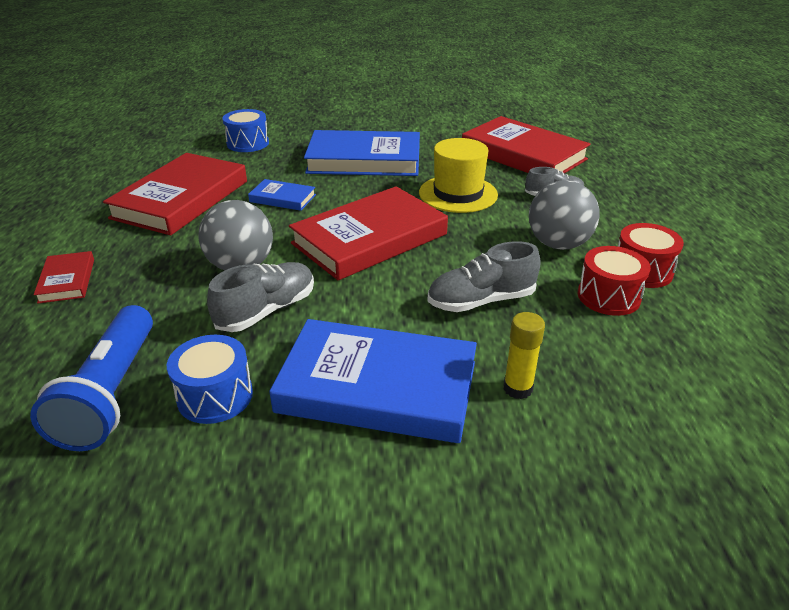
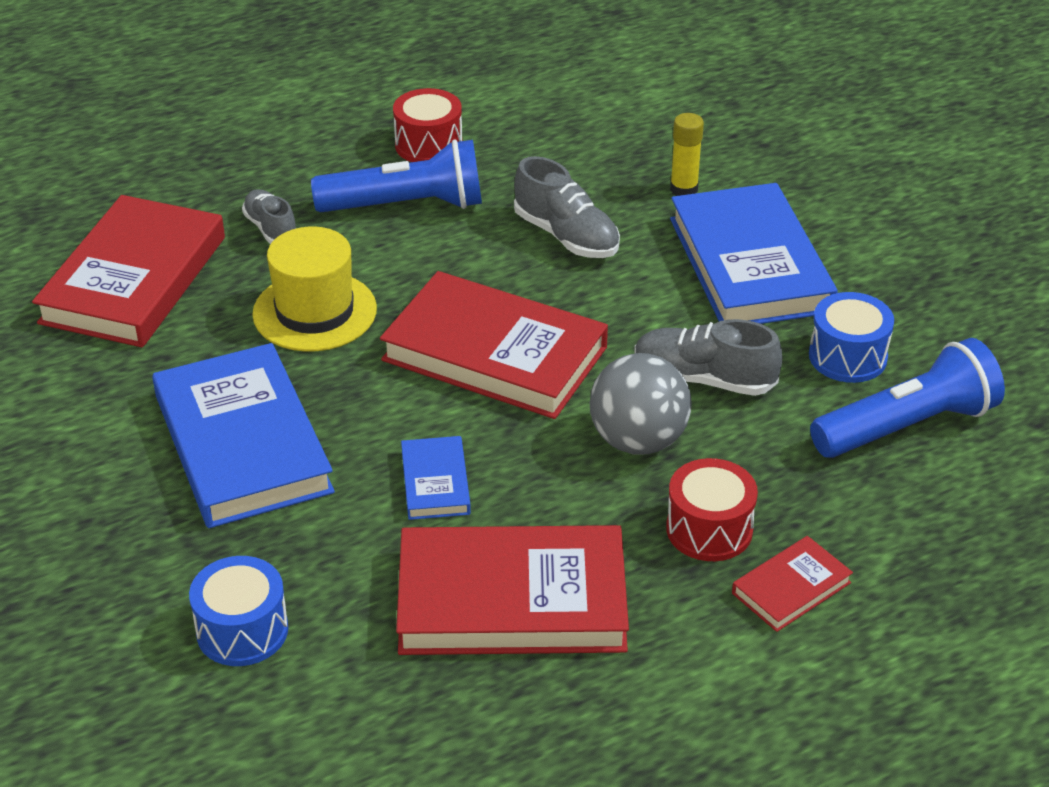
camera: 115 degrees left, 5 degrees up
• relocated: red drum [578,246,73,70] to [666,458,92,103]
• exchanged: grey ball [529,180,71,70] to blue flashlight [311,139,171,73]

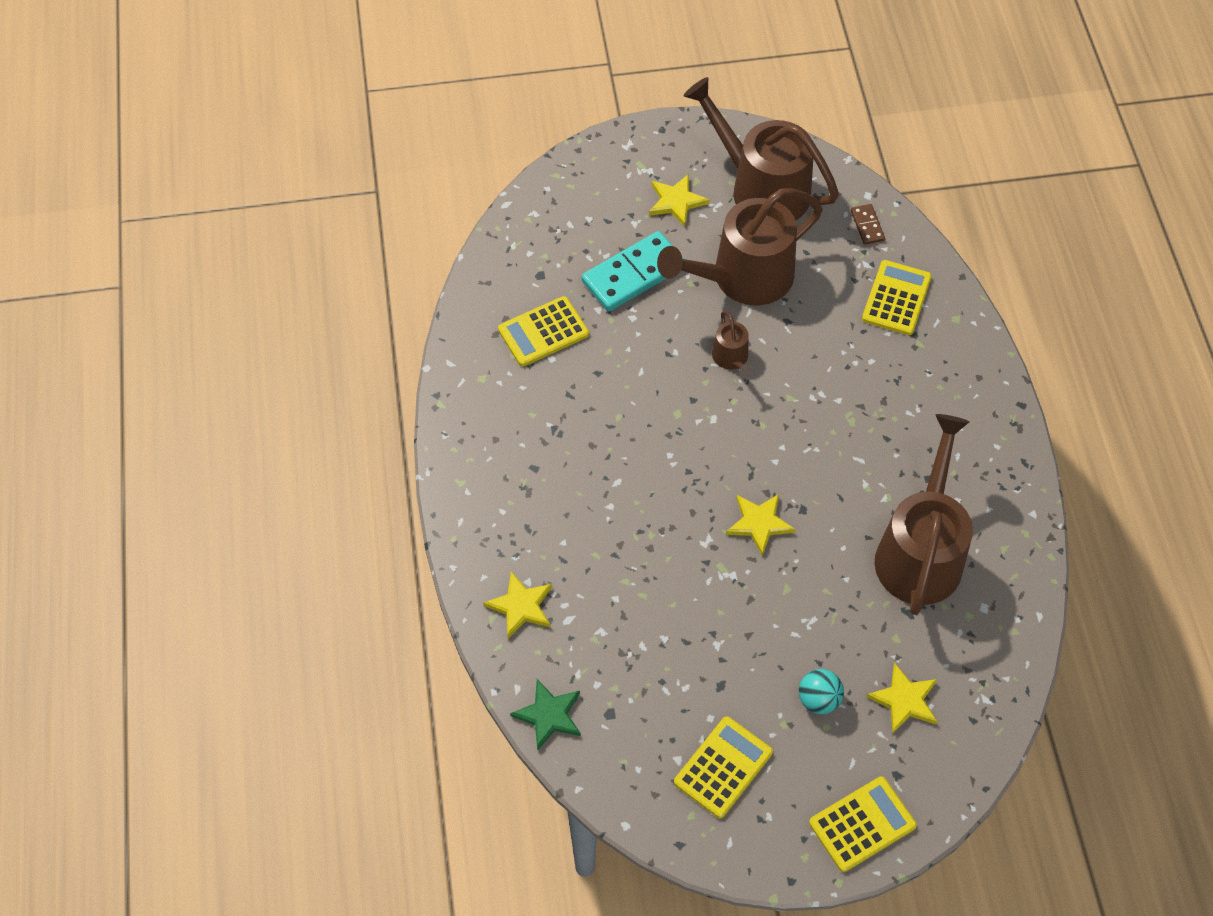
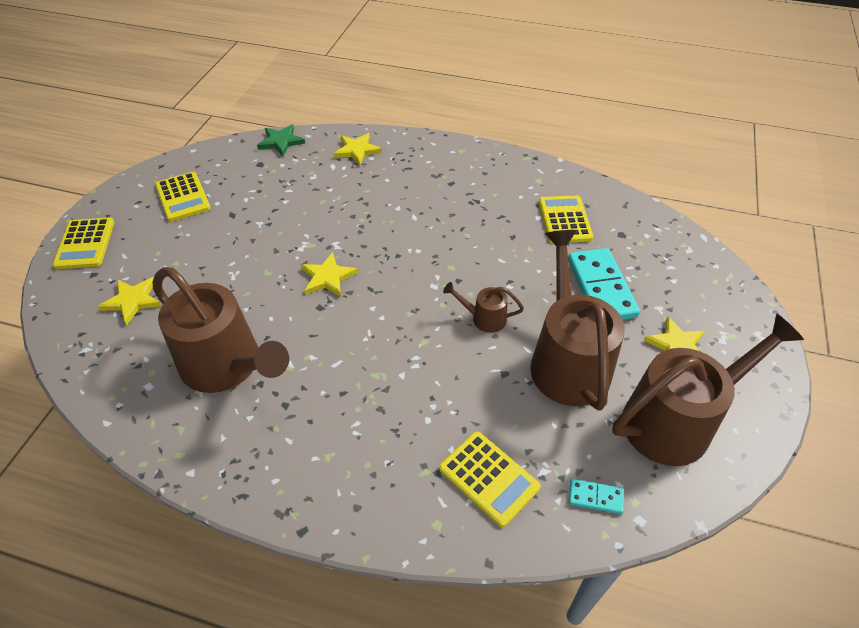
camera: 115 degrees right, 10 degrees down
• missing: teal ball [799,669,45,45]
• colour: brown domino piece [851,204,34,41] to teal domino piece [569,479,55,35]

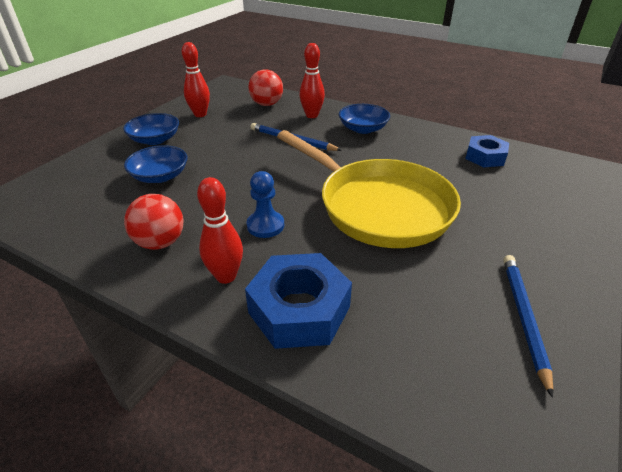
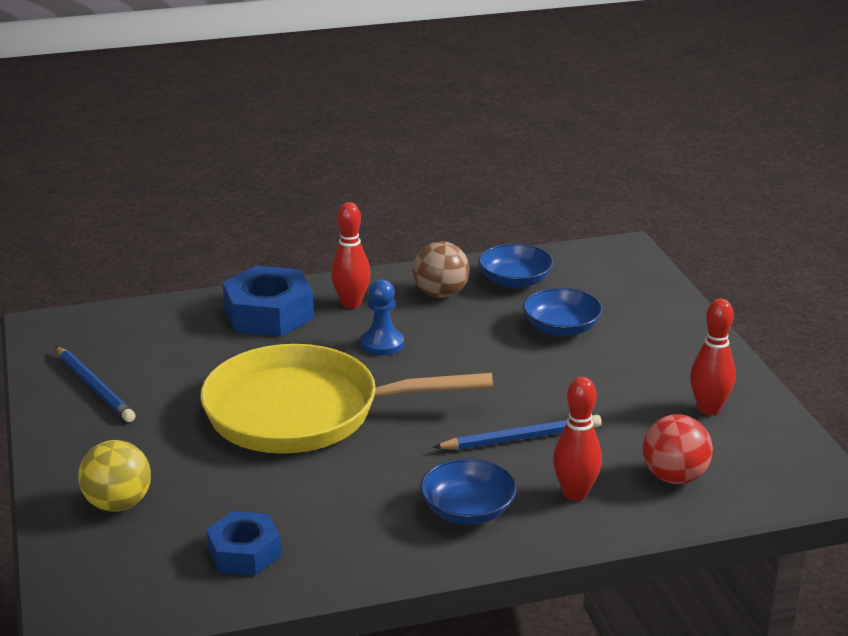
camera: 135 degrees right, 10 degrees down
• appeared: bright yellow ball [78,440,73,72]
• relocated: blue deep dish [123,113,56,32] to [478,243,76,45]
• colour: red ball [124,194,60,56] to brown ball [413,241,57,57]

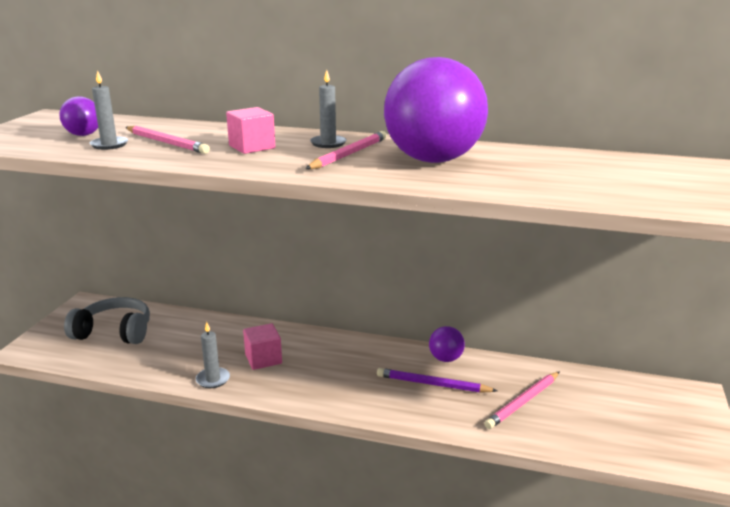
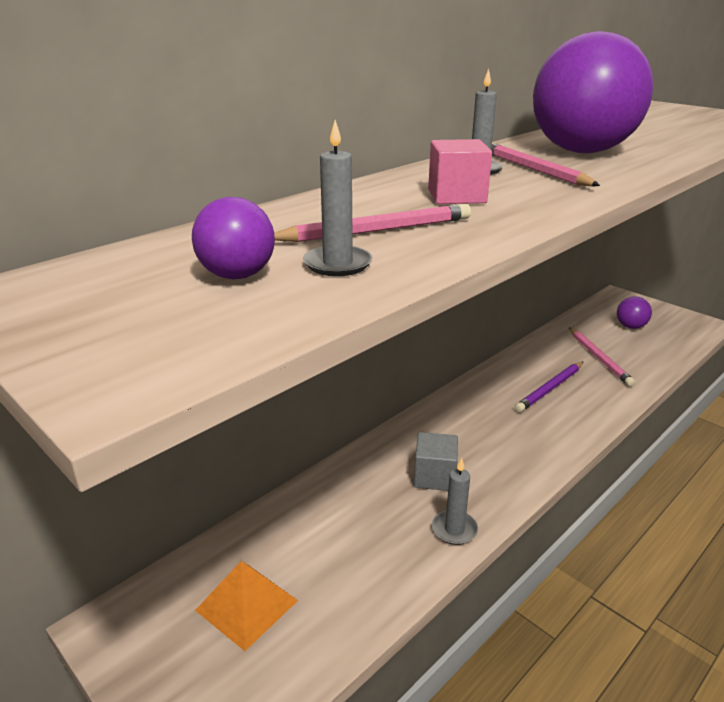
camera: 60 degrees left, 5 degrees up
• relocated: violet ball [429,326,36,36] to [617,296,35,33]
• exchanged: grey headphones [64,297,86,47] to orange pyramid [195,561,103,90]
• colour: pink cube [243,323,39,47] to grey cube [414,432,44,59]

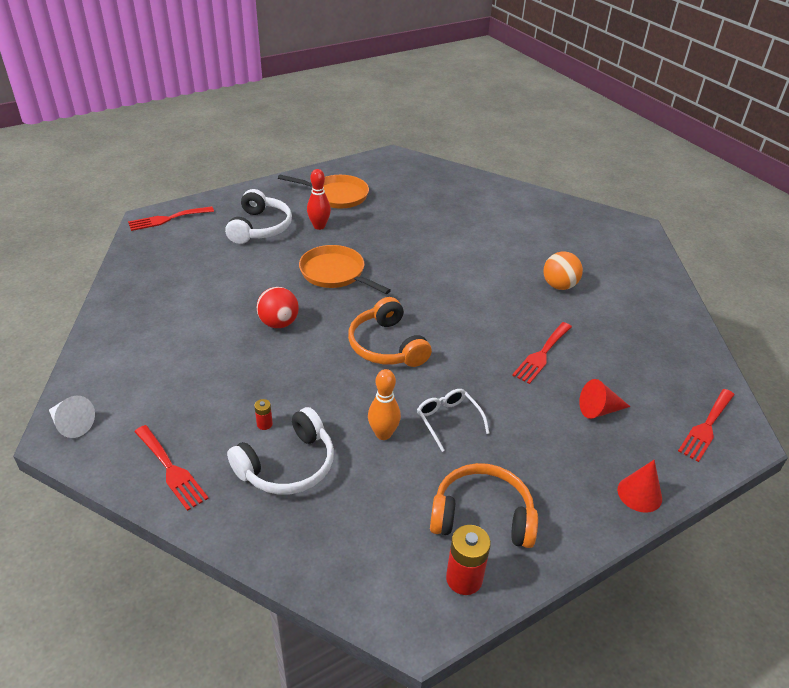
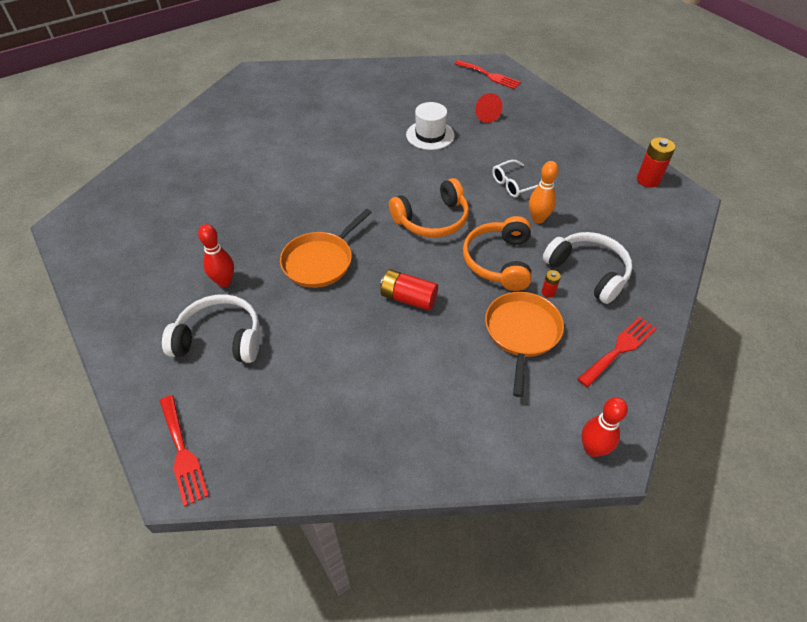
camera: 90 degrees left, 10 degrees up
• missing: orange ball [543,252,40,38]
• missing: red cone shape [617,460,45,53]
• relocated: orange skillet [278,175,91,33] to [485,292,79,105]
• relocated: orange headphones [430,463,108,85] to [463,216,69,75]
• exchanged: pure white cone shape [49,396,46,42] to red skittle [581,397,47,60]
• exchanged: red ball [257,287,42,41] to red AA battery [380,269,58,42]
• exchanged: red dinner fork [512,322,60,62] to pure white top hat [406,102,49,48]

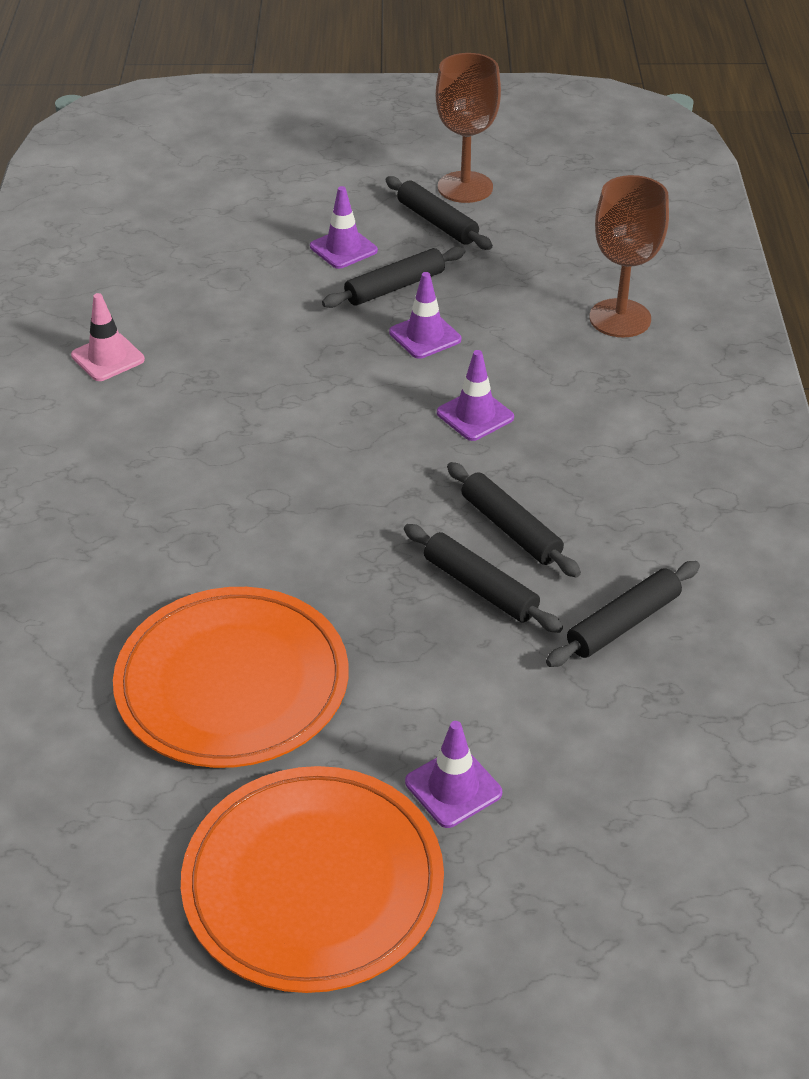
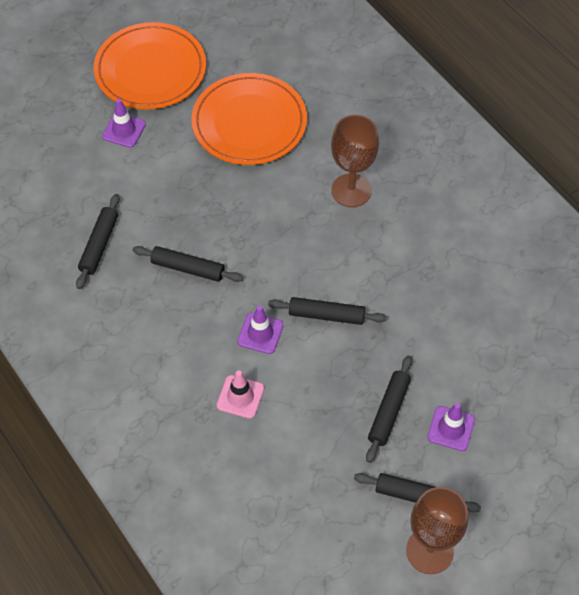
camera: 145 degrees right, 15 degrees up
• missing: violet safety cone [389,272,72,87]
• relocated: pink safety cone [71,293,74,88] to [217,371,47,48]
• relocated: ebony rolling pin [404,524,159,109] to [268,297,118,28]
• relocated: brown wine glass [589,175,80,162] to [331,115,48,92]

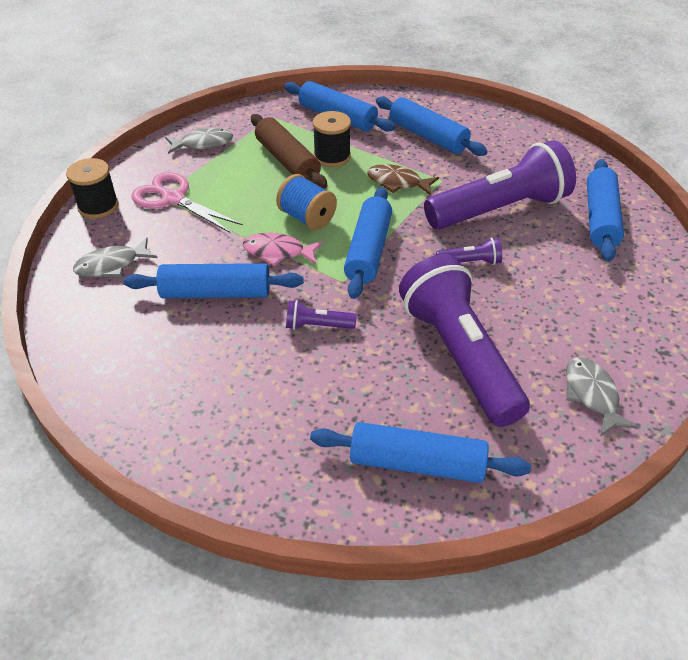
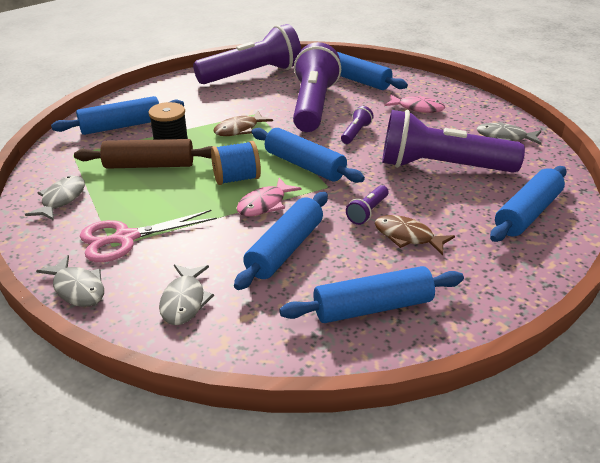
camera: 60 degrees left, 10 degrees down
• appeared: violet flashlight [193,24,108,60]
• appeared: brown toy fish [375,215,80,41]
• appeared: pink toy fish [384,94,61,19]
• relocated: blue rolling pin [376,97,112,59] to [279,266,185,57]
• exchanged: ebony reel of thread [66,158,53,61] to grey toy fish [36,255,68,52]

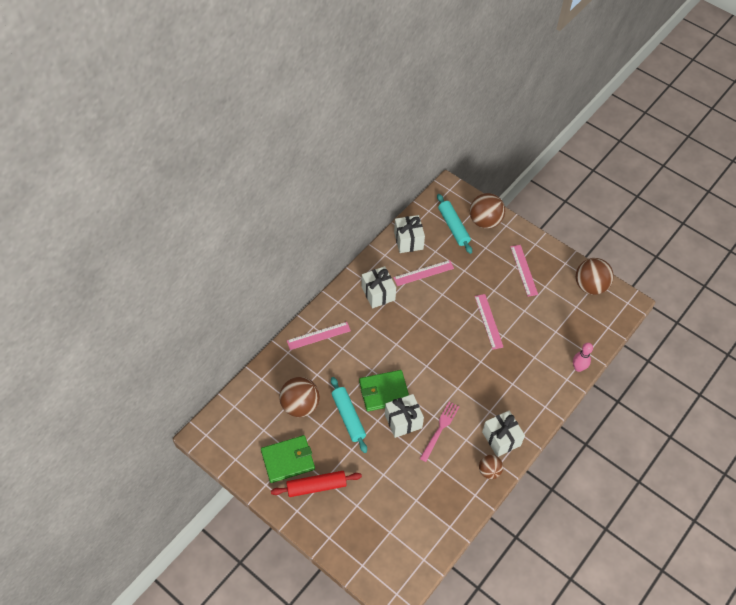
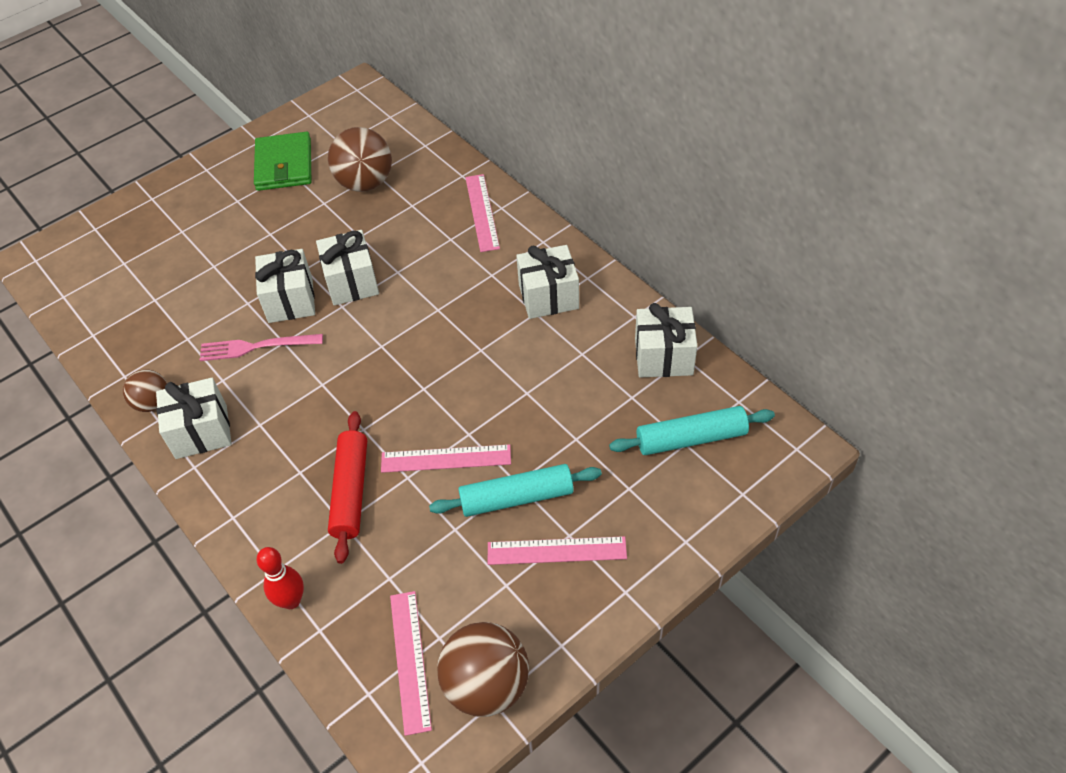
camera: 105 degrees right, 5 degrees down
• missing: brown ball [470,193,35,36]
• relocated: red rolling pin [271,471,91,26] to [328,411,39,153]
• relocated: teal rolling pin [331,377,36,76] to [429,464,173,53]
• relocated: pink straightedge [393,260,61,26] to [390,591,42,145]
• exchanged: leaf-green card wallet [359,370,50,42] to pure white gift [316,230,63,76]
• colour: pink skittle [573,343,20,29] to red skittle [257,547,47,62]
• spun: pink dinner fork [420,401,40,61] = [200,334,123,27] 135 degrees clockwise

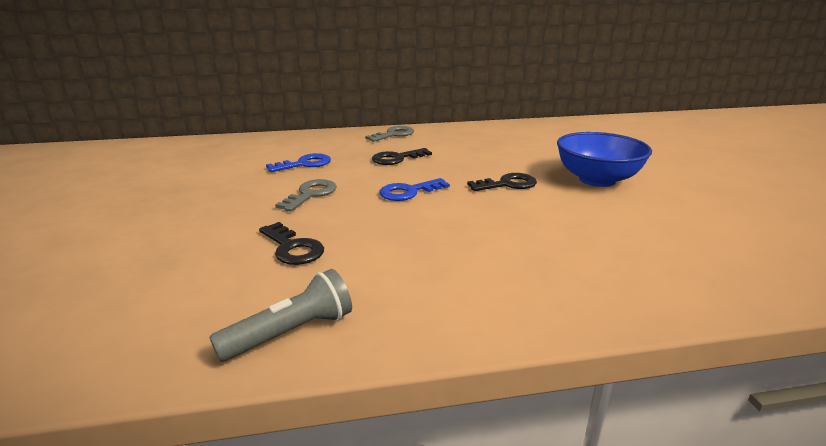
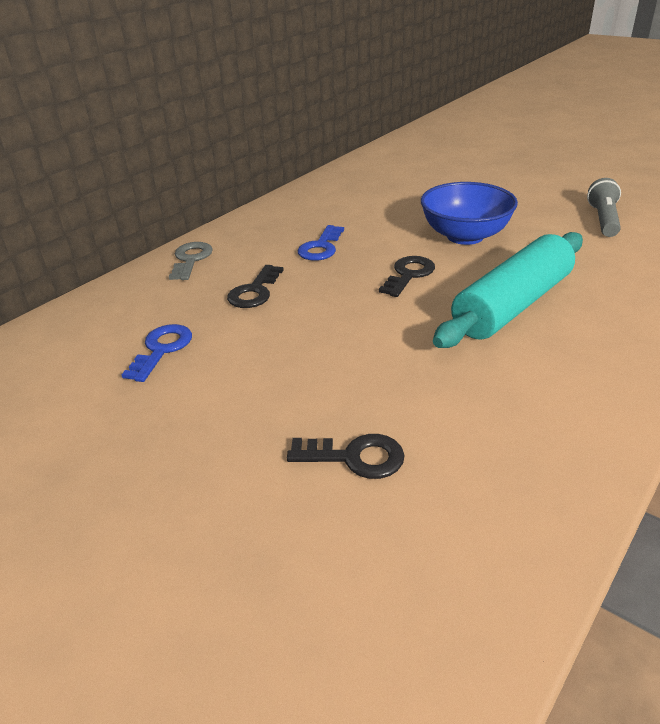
camera: 40 degrees left, 10 degrees up
• missing: grey door key [275,179,62,32]
• appeared: teal rolling pin [433,232,150,116]
• relocated: grey flashlight [210,269,142,93] to [587,178,34,59]
• relocated: blue door key [380,178,70,23] to [298,225,46,36]

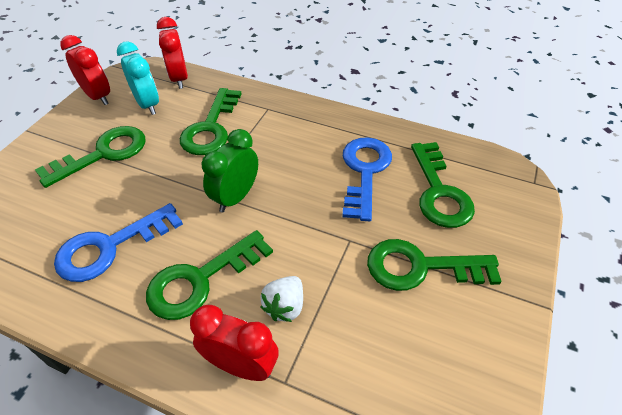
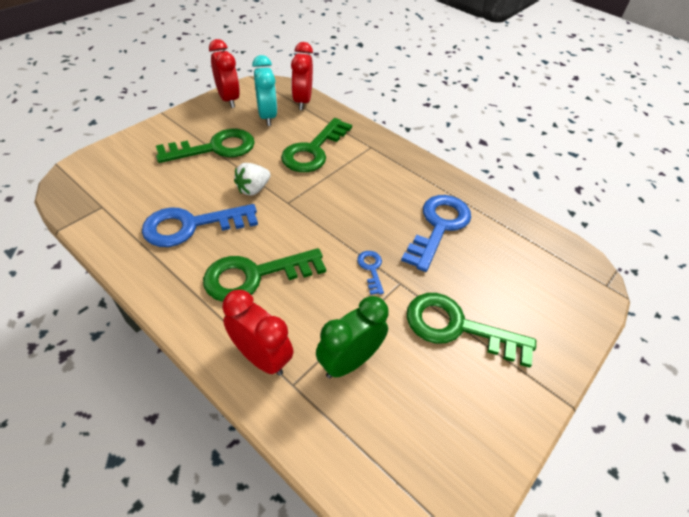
camera: 15 degrees right, 0 degrees up
• missing: leaf-green door key [411,142,64,86]
• appeared: blue door key [357,251,27,44]
• relocated: leaf-green clock [202,129,56,83] to [316,296,73,82]
• relocated: pure white berry [260,276,43,46] to [234,163,37,33]

